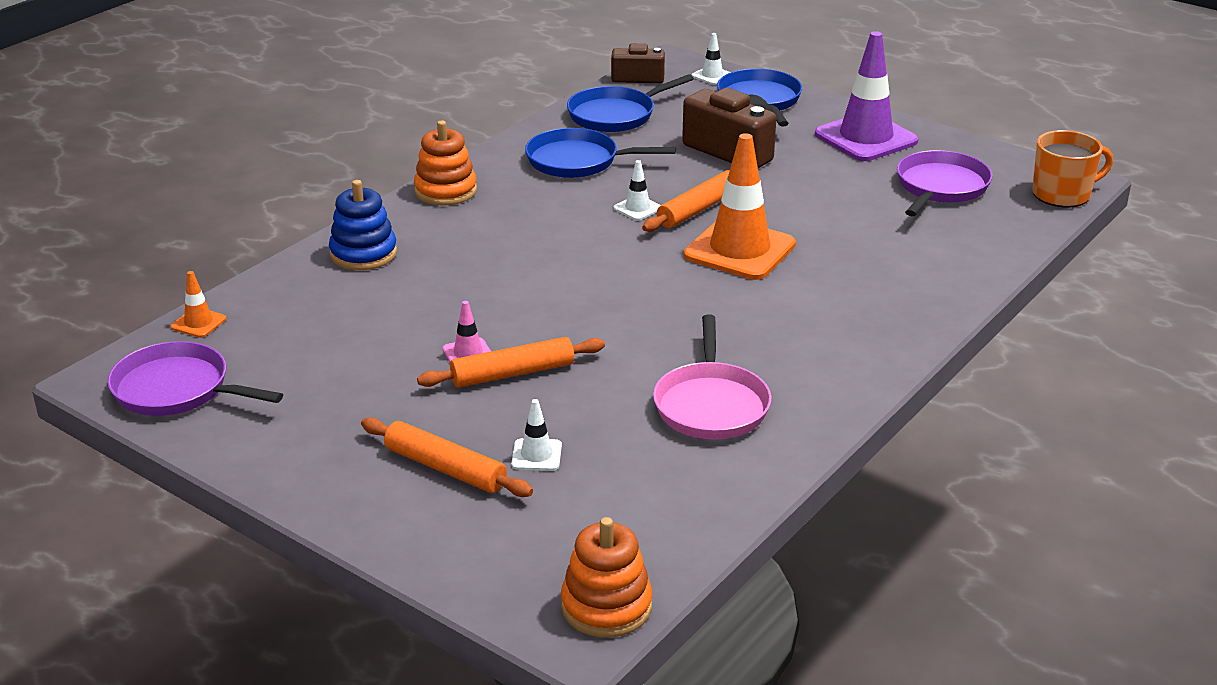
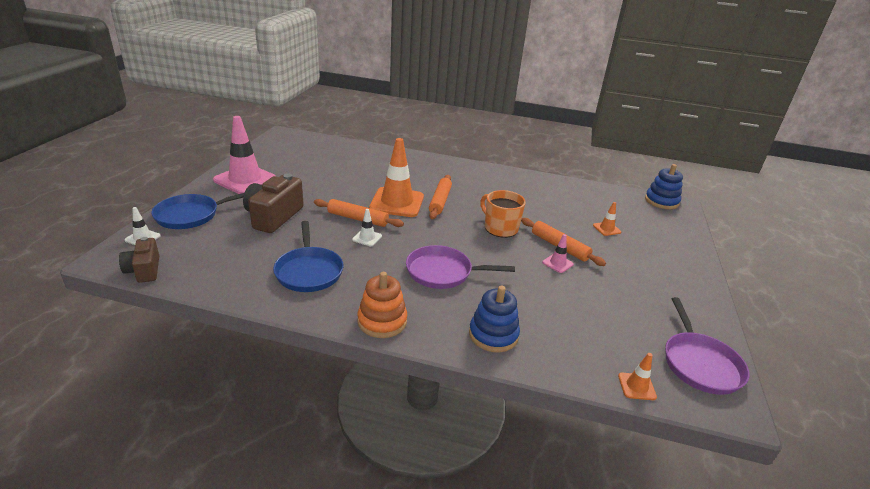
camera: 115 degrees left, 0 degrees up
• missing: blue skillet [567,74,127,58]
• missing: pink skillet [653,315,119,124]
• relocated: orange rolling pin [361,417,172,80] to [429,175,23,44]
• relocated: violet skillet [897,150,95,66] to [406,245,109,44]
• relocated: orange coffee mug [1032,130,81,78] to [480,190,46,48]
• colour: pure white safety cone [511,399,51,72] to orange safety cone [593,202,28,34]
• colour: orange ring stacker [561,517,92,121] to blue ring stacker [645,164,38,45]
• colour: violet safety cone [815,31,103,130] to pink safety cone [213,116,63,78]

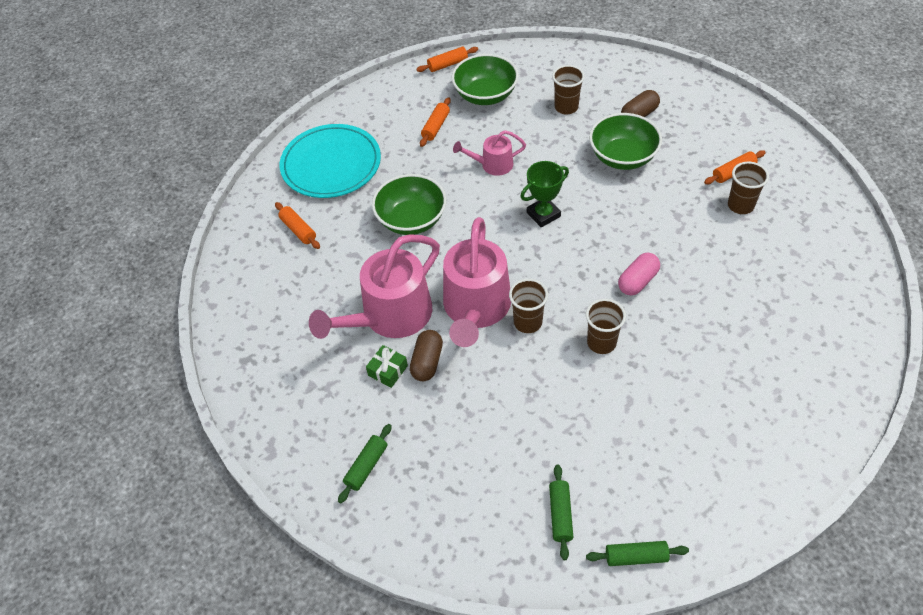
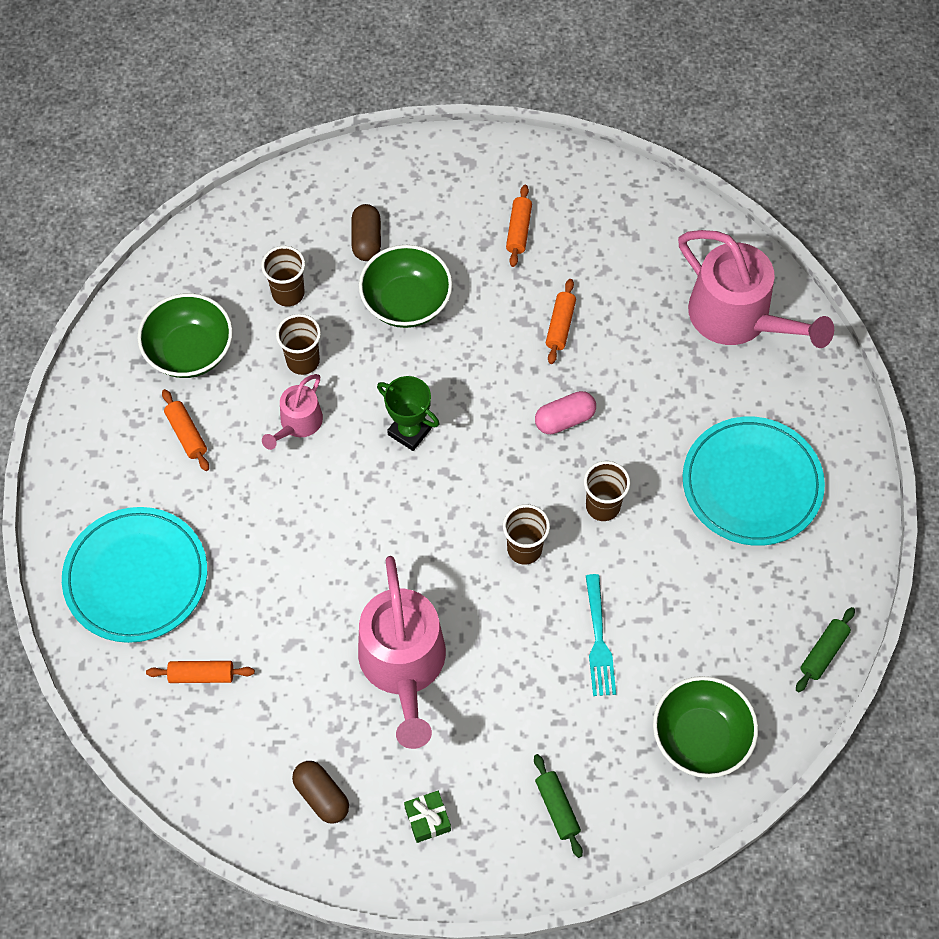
camera: 55 degrees left, 10 degrees up
• missing: leaf-green rolling pin [549,465,24,95]
• appeared: teal dinner fork [586,574,30,122]
• appeared: teal flat dish [683,417,142,129]
• relocated: leaf-green gift [366,345,42,43] to [404,791,47,52]
• relocated: leaf-green deep dish [372,174,75,61] to [653,676,105,102]
• relocated: brown capsule [410,330,33,51] to [292,761,57,63]
• relocated: orange rolling pin [416,47,62,25] to [546,279,30,85]
• relocated: pink watering pot [443,217,68,130] to [678,230,156,118]
• relocated: brown tumbler [728,162,41,52] to [276,314,45,61]
• spun: leaf-green award cup [520,161,49,66] = [377,376,62,75] 60 degrees counterclockwise
• spun: pink capsule [618,253,42,42] = [535,391,61,43] 75 degrees clockwise

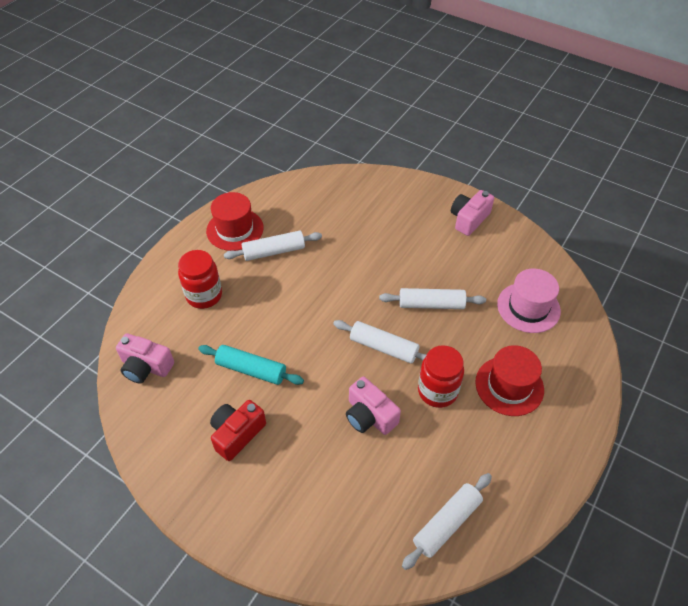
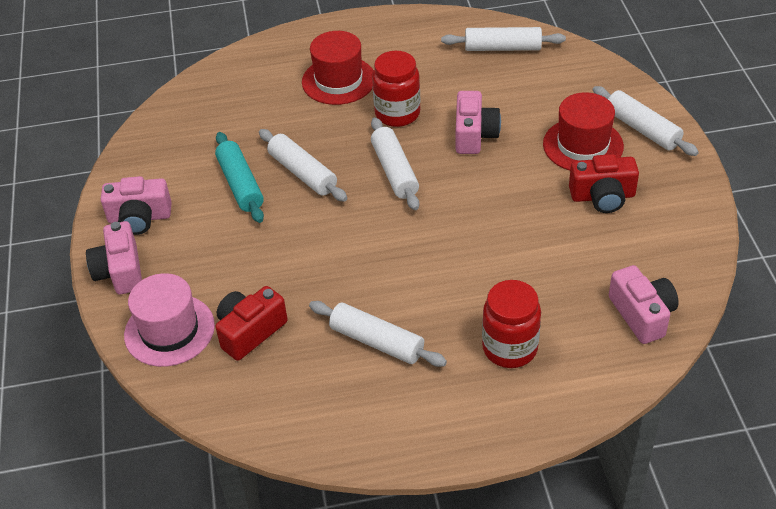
camera: 130 degrees left, 5 degrees down
• appeared: pink compact camera [86,221,56,74]
• appeared: red compact camera [216,286,72,75]
• appeared: pure white rolling pin [593,86,106,70]
• relocated: teal rolling pin [198,345,106,40] to [215,132,49,91]
• relocated: red top hat [206,192,58,59] to [543,92,81,79]
• relocated: pink top hat [497,269,64,64] to [124,273,91,94]

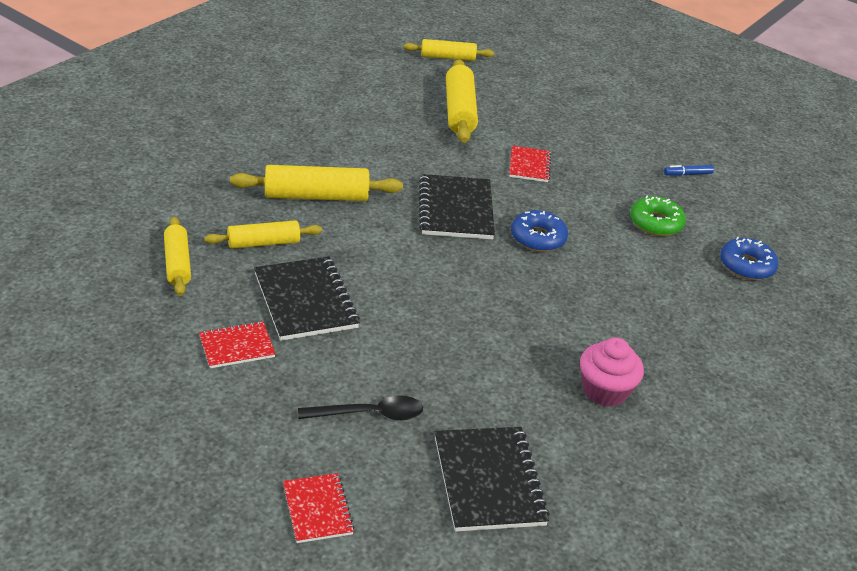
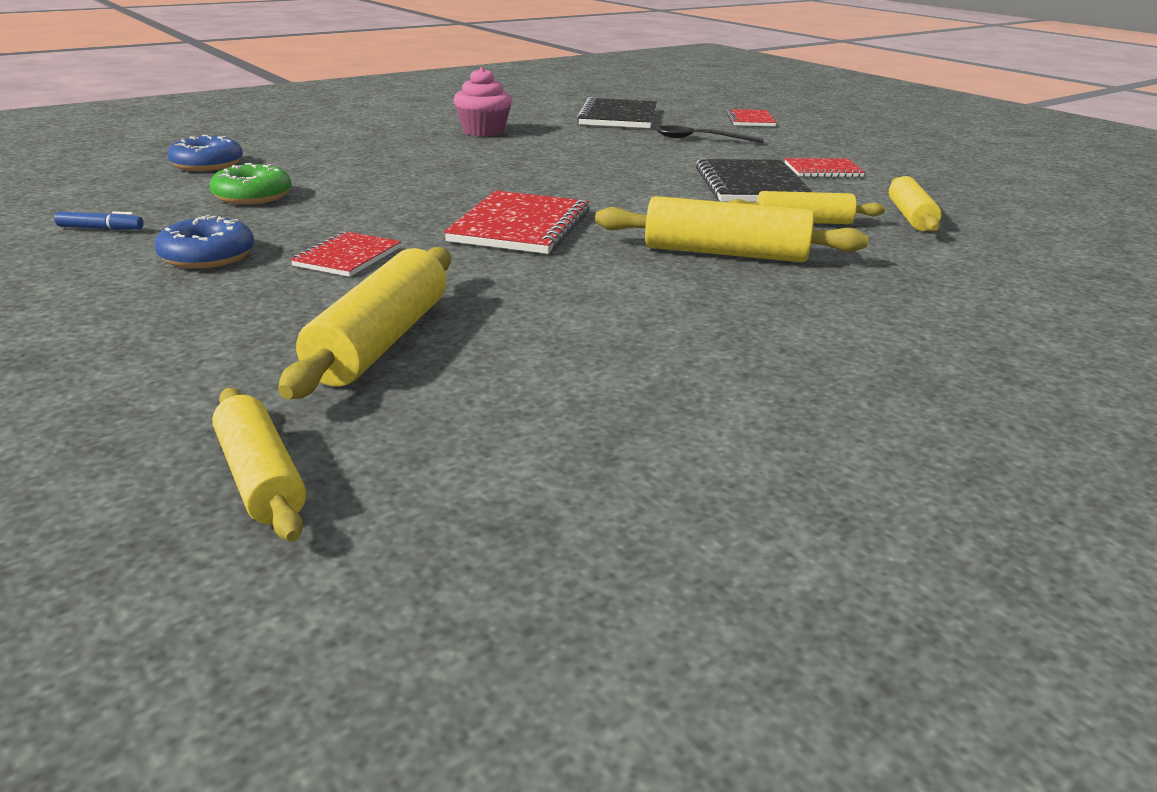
camera: 160 degrees left, 10 degrees down
• relocated: blue donut [511,210,57,42] to [155,215,99,54]
• colour: ebony notepad [419,174,76,65] to red notepad [444,191,146,63]
• spun: bright yellow rolling pin [403,39,91,22] = [212,388,94,154] 45 degrees clockwise

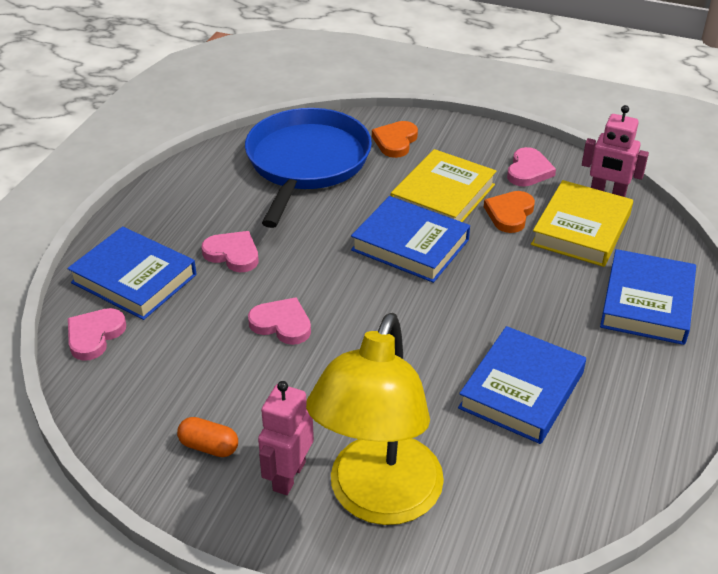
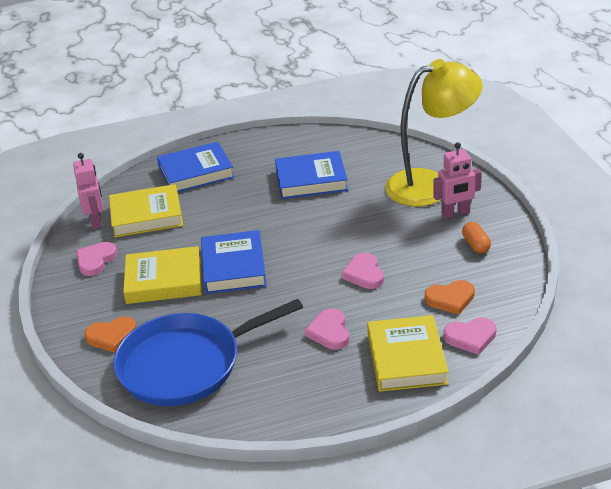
camera: 125 degrees left, 5 degrees down
• relocated: orange heart shape [484,191,51,42] to [425,280,50,35]
• colour: blue book [67,226,130,94] to bright yellow book [367,315,82,77]
• spun: pink heart shape [507,147,49,40] = [76,242,41,34] 45 degrees counterclockwise

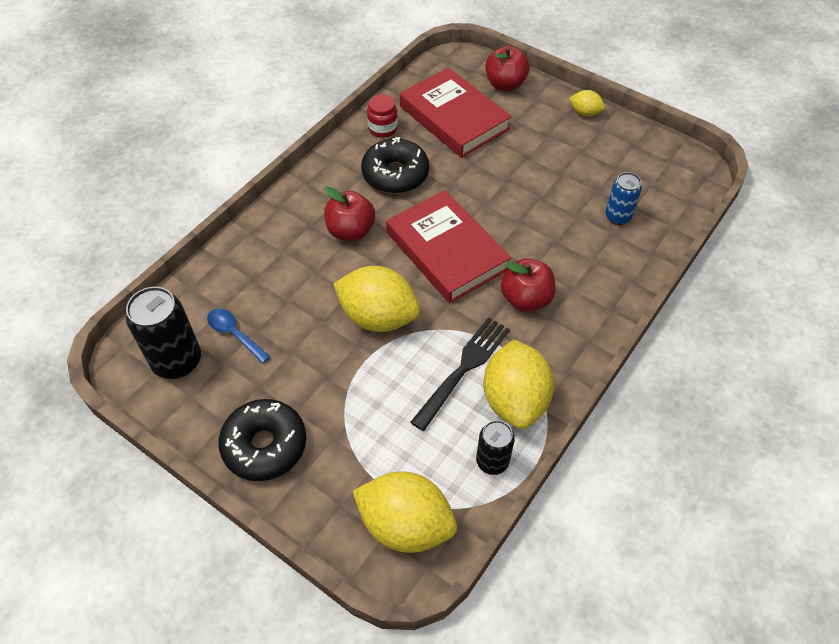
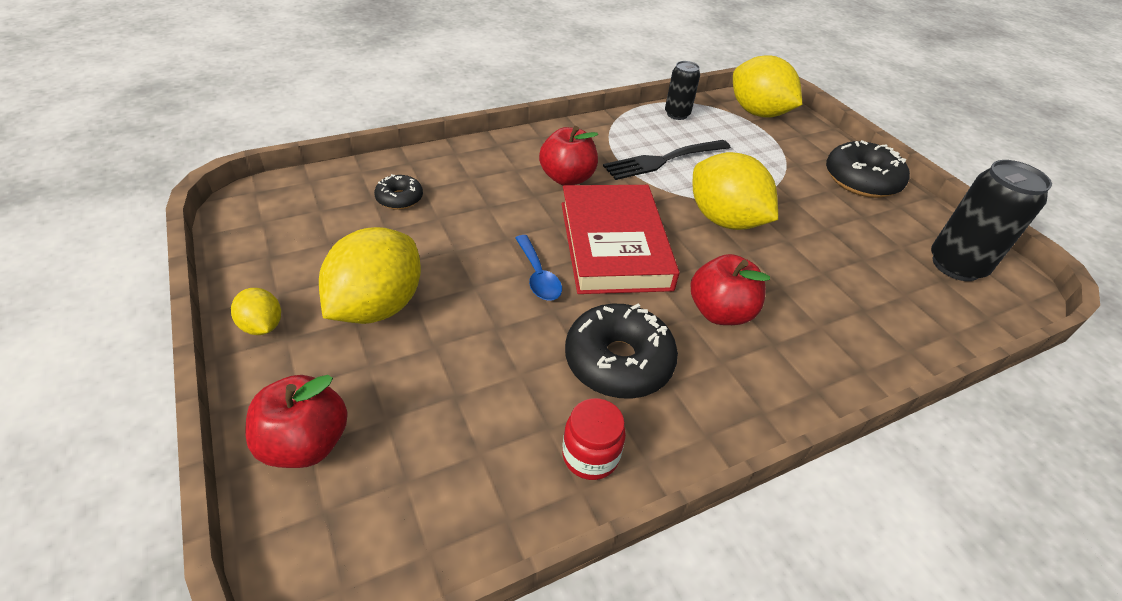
camera: 155 degrees left, 10 degrees down
• missing: red book [400,67,112,91]
• relocated: blue tablespoon [207,308,64,56] to [515,235,47,66]
• relocated: bright yellow lemon [483,340,71,89] to [319,227,102,97]
• exchanged: blue tin [605,172,37,53] to ebony donut [374,174,49,36]

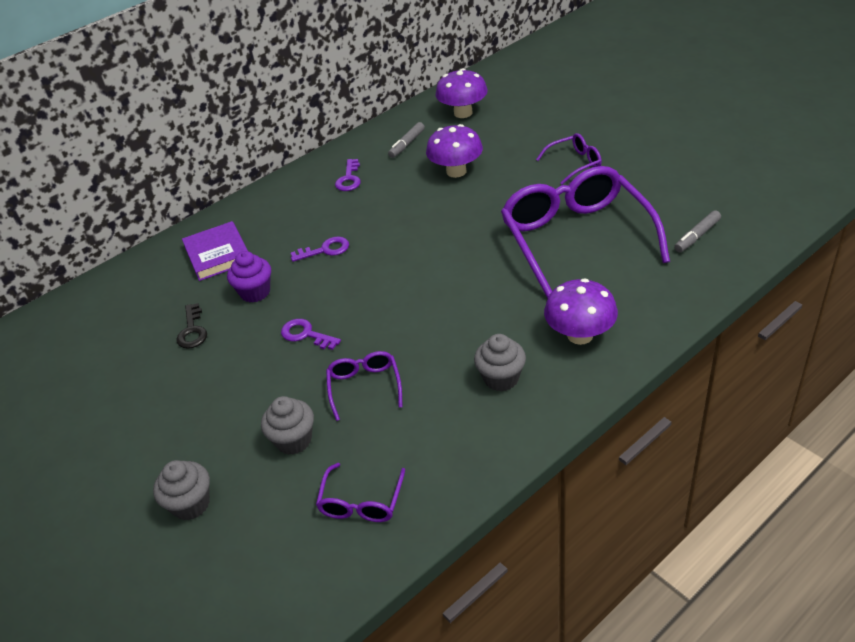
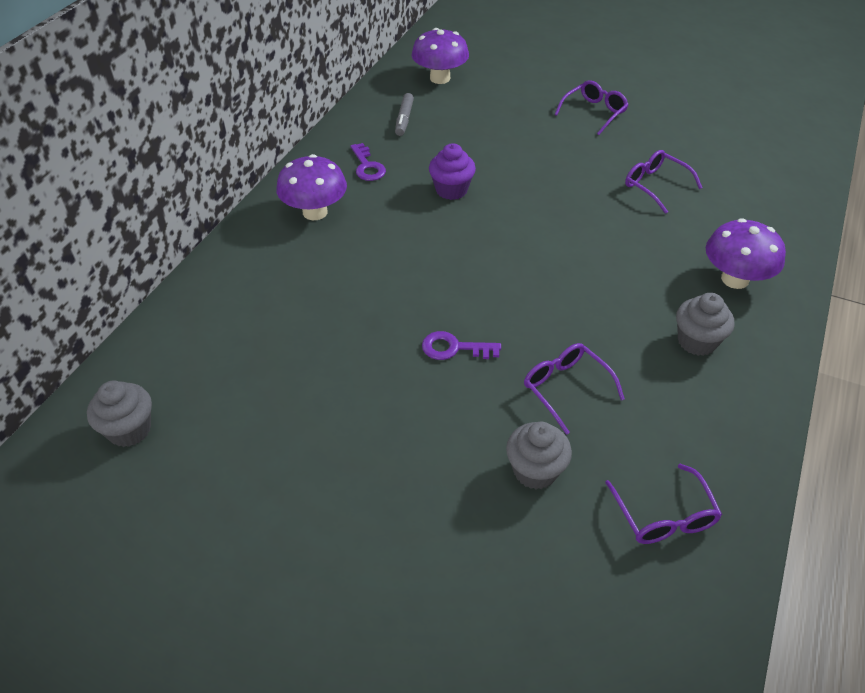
camera: 30 degrees left, 5 degrees up
• missing: ebony door key [176,303,31,46]
• missing: violet book [182,221,66,60]
• missing: violet door key [291,237,58,25]
• missing: grey marker [674,210,47,42]
• relocated: grey cupcake [153,460,57,60] to [87,380,65,67]
• relocated: violet cupcake [227,251,44,52] to [429,143,47,57]
• relocated: violet fungus [426,124,57,54] to [276,154,71,66]
• size: violet glasses [501,166,169,132] = [625,150,77,64] x0.45

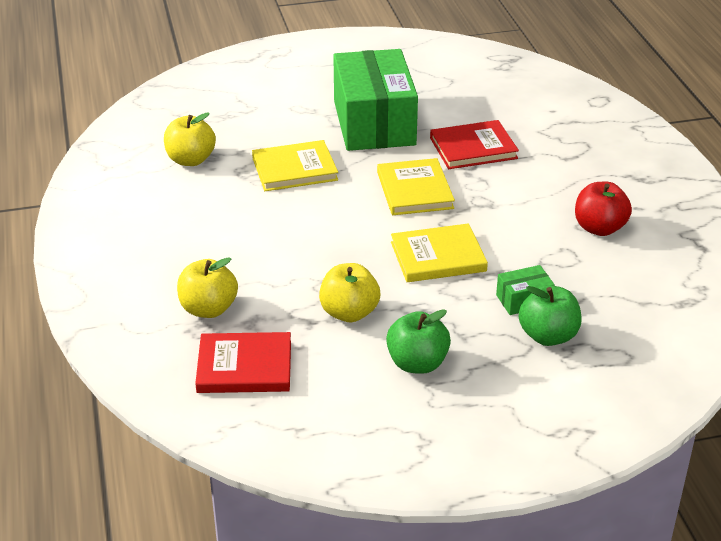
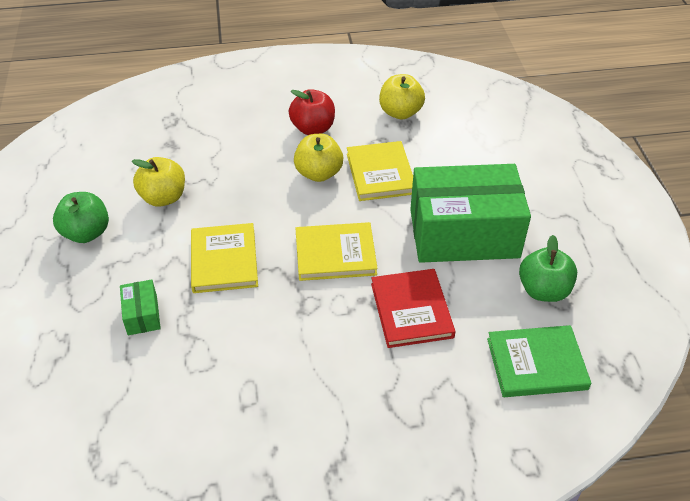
camera: 95 degrees right, 10 degrees up
• missing: red book [195,332,96,61]
• appeared: leaf-green book [487,325,104,72]
• relocated: bright yellow toy apple [177,257,61,61] to [294,134,49,48]
• relocated: leaf-green toy apple [519,285,63,61] to [519,235,58,67]
• relocated: red toy apple [575,182,57,54] to [289,89,46,46]

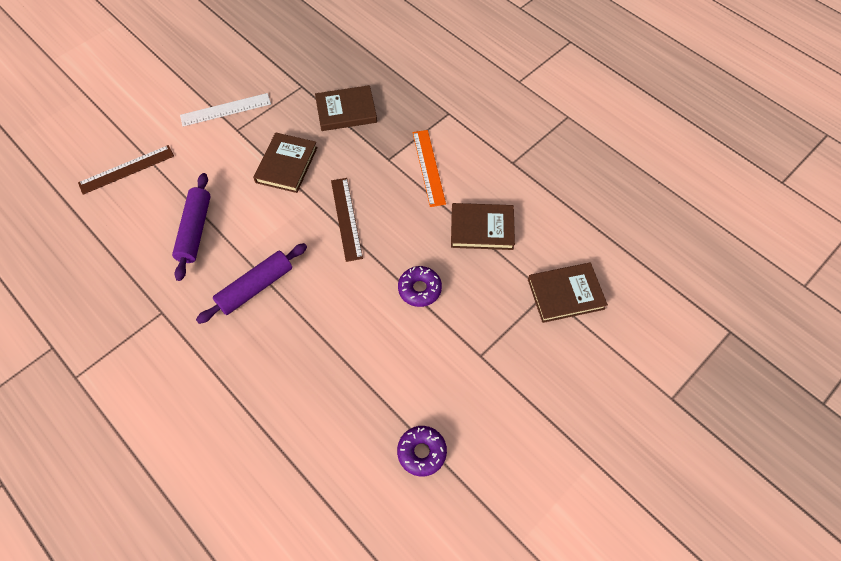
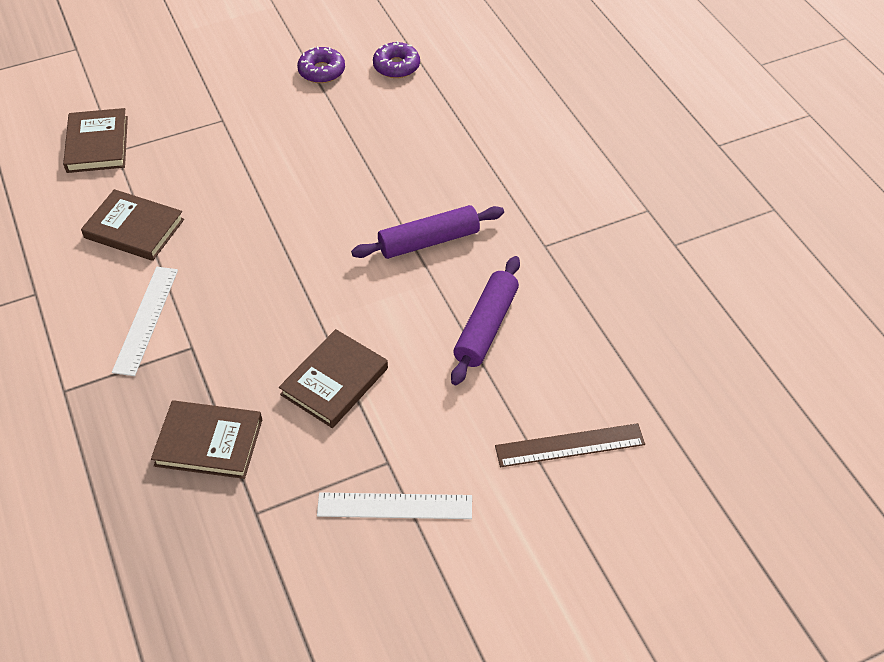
camera: 160 degrees left, 10 degrees down
• missing: brown straightedge [331,178,32,84]
• relocated: violet donut [398,266,44,41] to [373,41,47,37]
• colour: orange straightedge [413,130,33,77] to pure white straightedge [112,267,66,109]
• spun: brown book [528,263,80,60] = [63,108,65,65] 75 degrees clockwise

